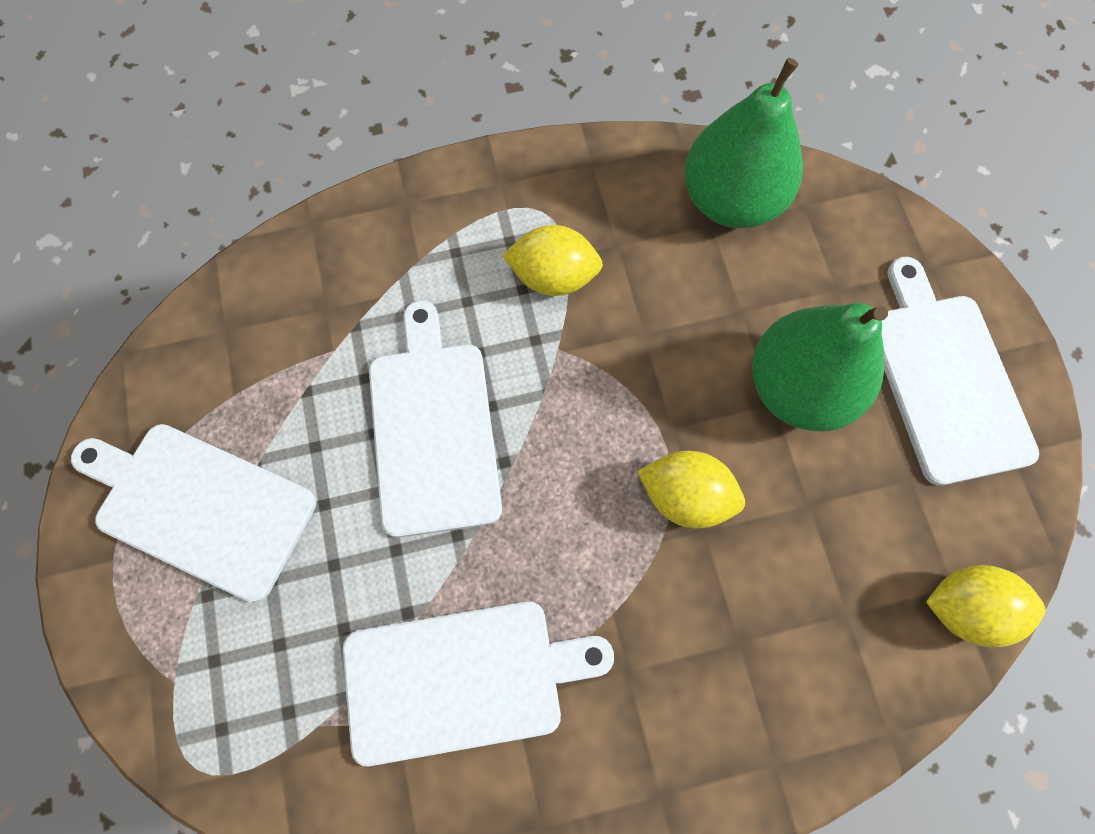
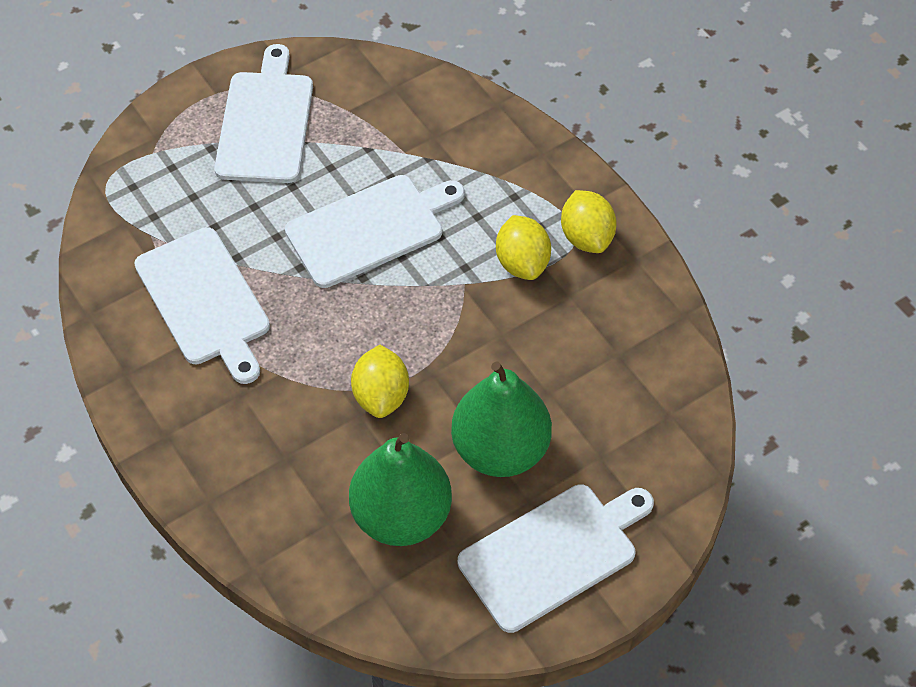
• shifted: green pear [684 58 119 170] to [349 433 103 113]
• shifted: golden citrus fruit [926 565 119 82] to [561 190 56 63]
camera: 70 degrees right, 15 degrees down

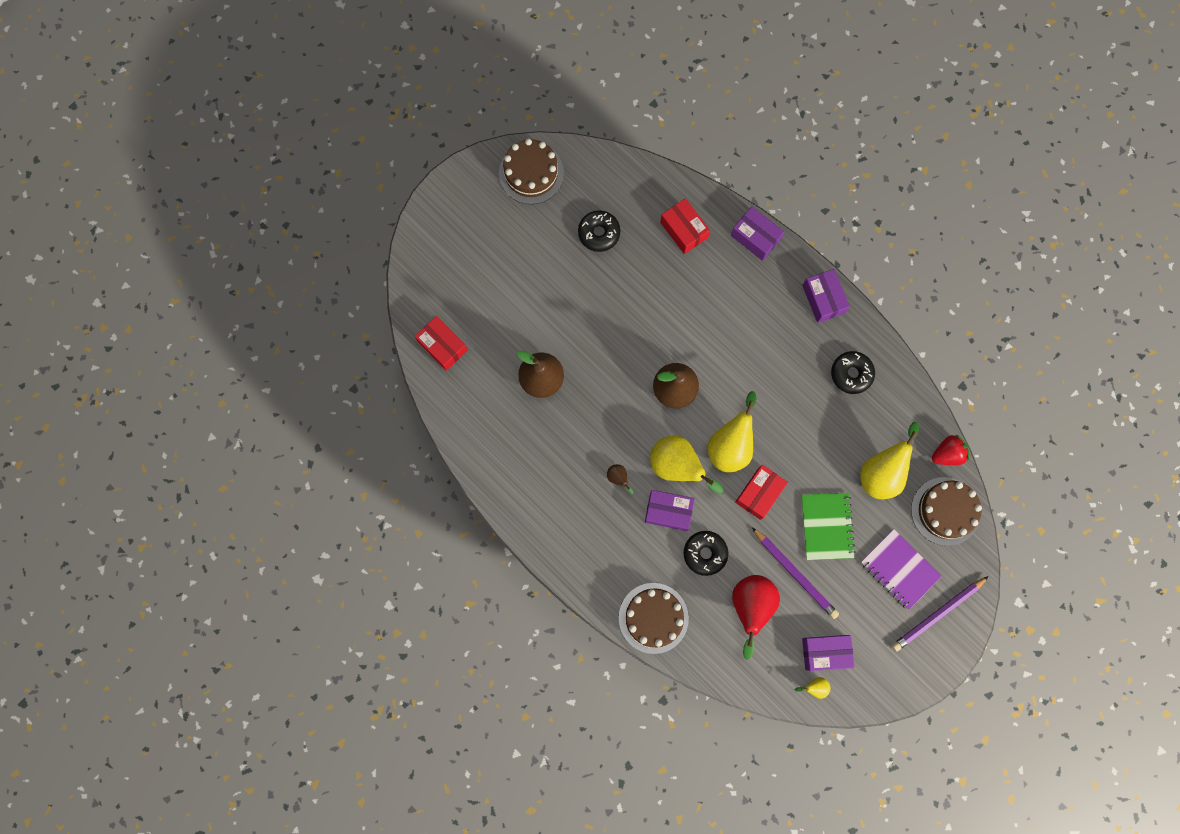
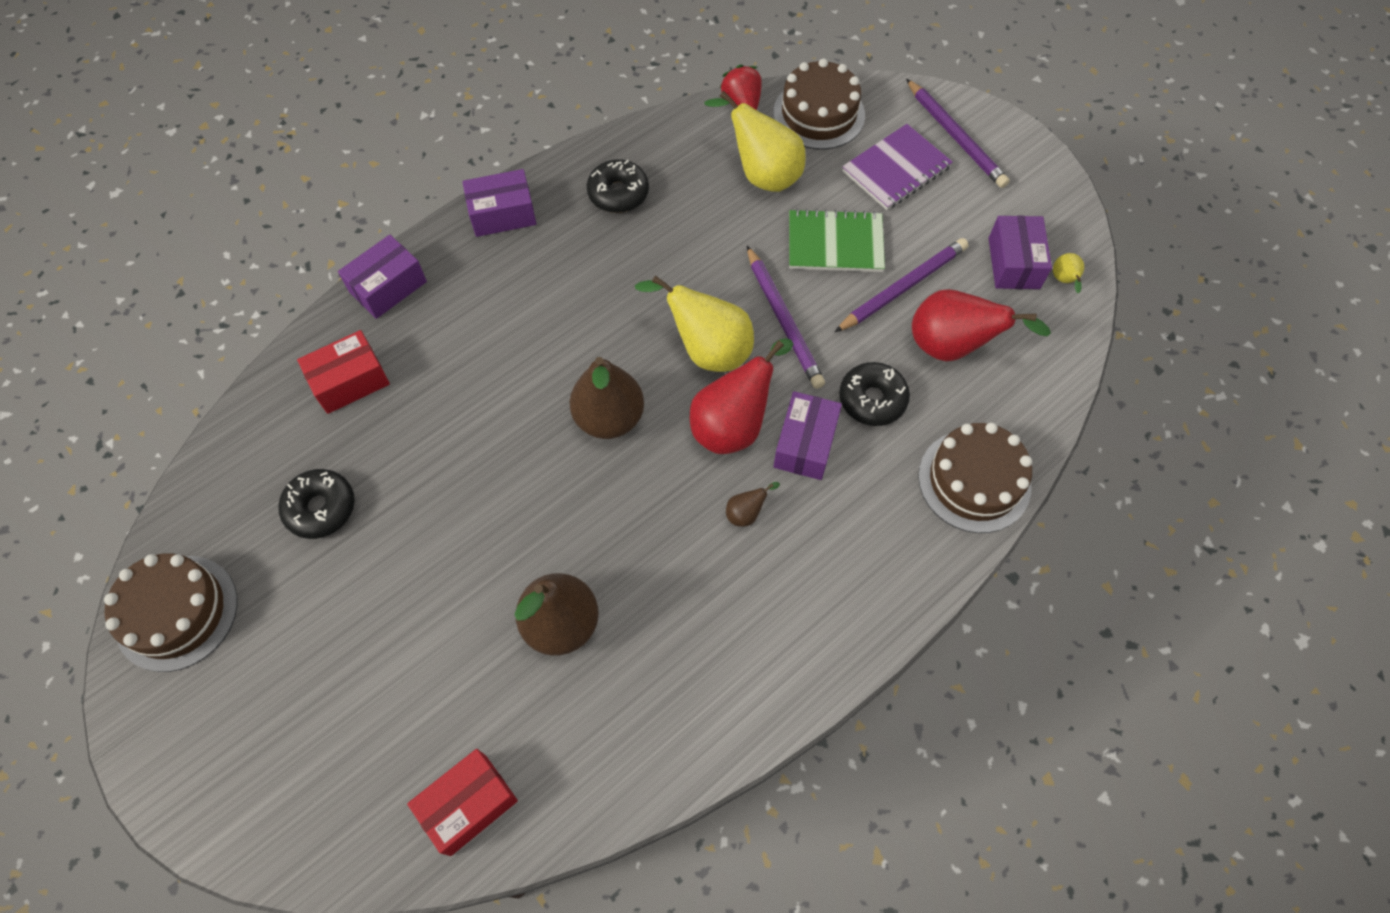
• swapped: red package [735 465 53 55] to violet lead pencil [747 246 78 143]
• repainted: golden pear [650 435 73 59] to red pear [690 338 103 116]
camera: 85 degrees left, 15 degrees down

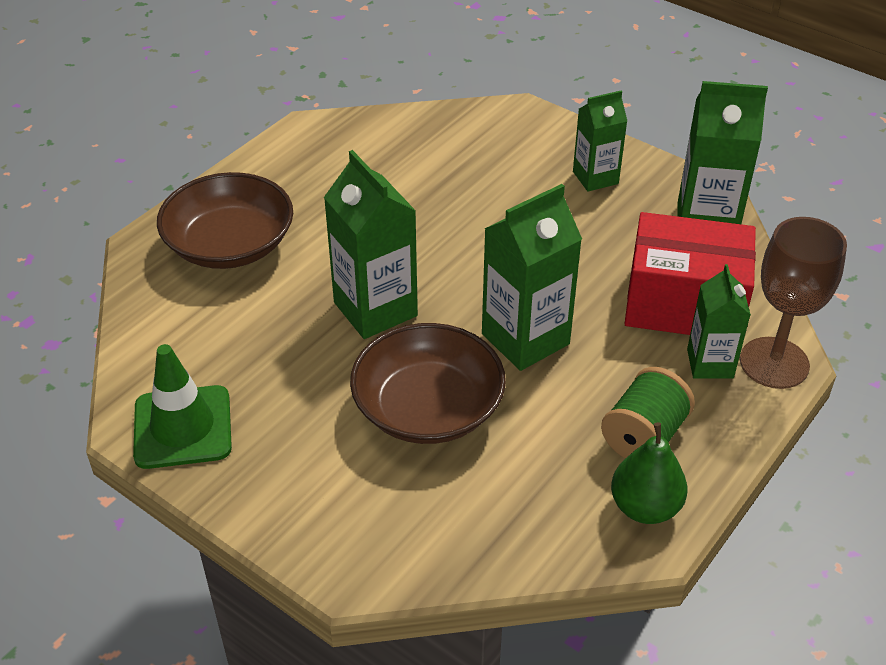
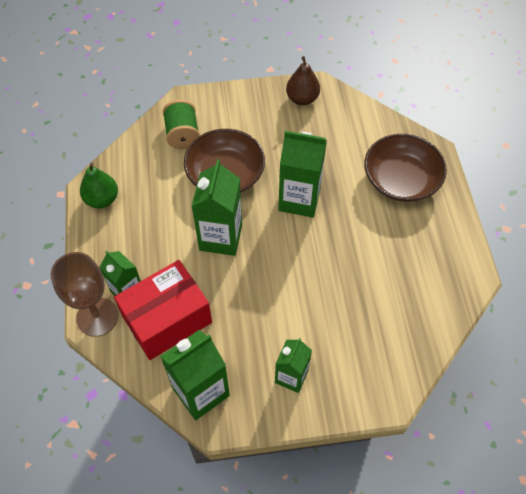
• shifted: green bobbin [601 367 94 92] to [163 99 37 50]
• swapped: green road cone [133 344 99 125] to brown pear [286 56 34 49]
camera: 135 degrees right, 15 degrees up

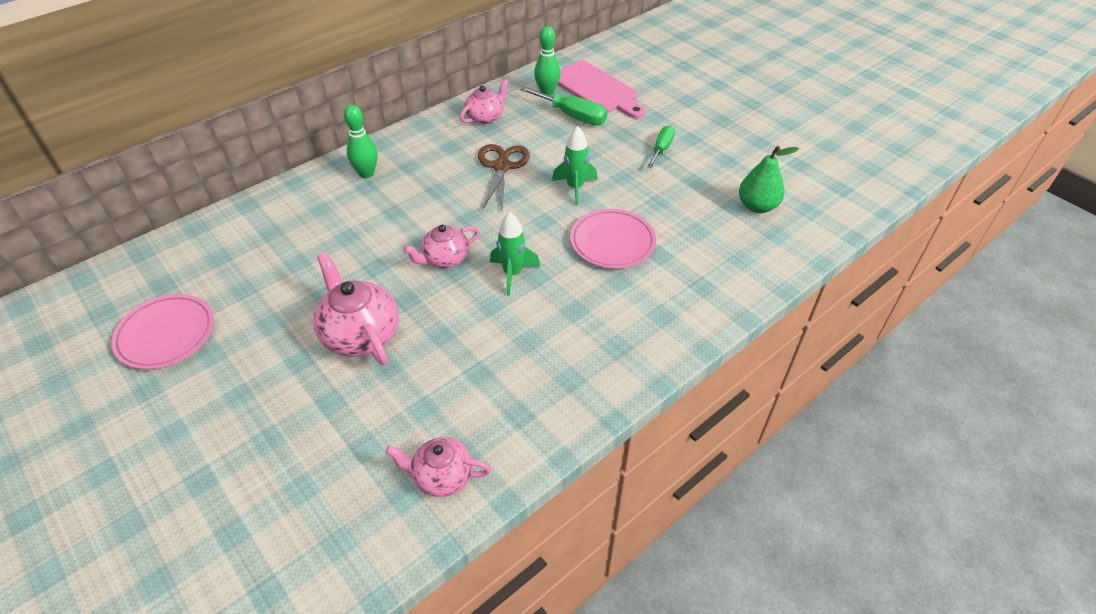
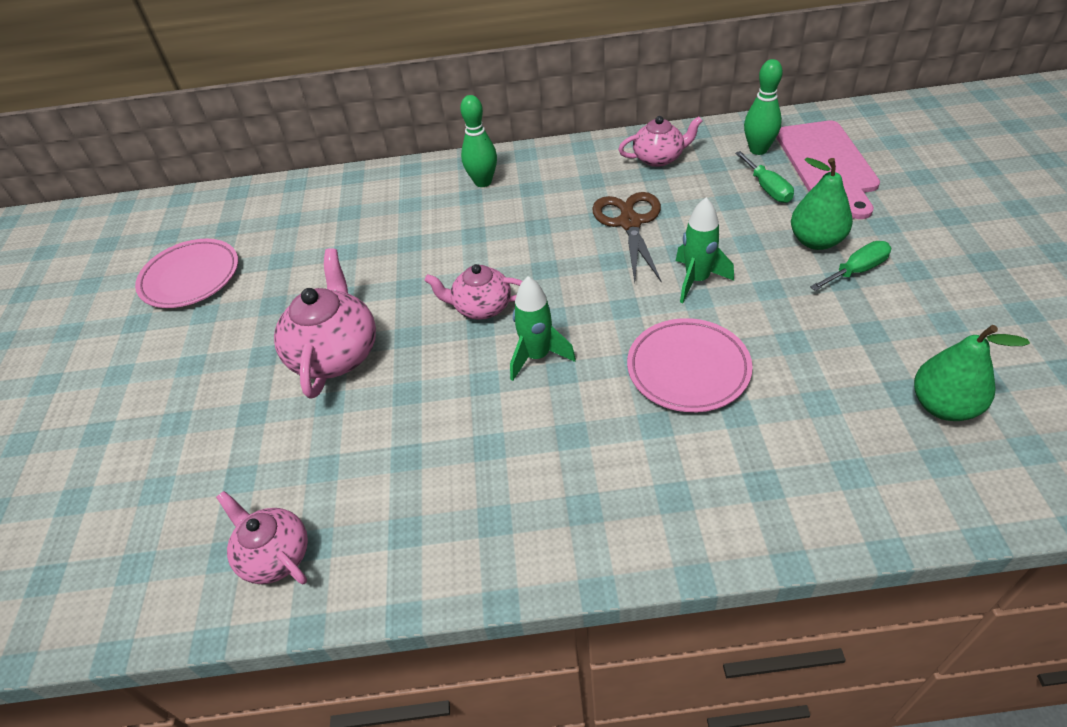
• new: green pear [791 158 62 92]
• rotated: brown scissors [478 144 52 67] = [592 192 69 90] 45 degrees counterclockwise
• scaled: green flat screwdriver [520 86 87 39] = [735 151 59 52] x0.66
camera: 40 degrees right, 0 degrees up

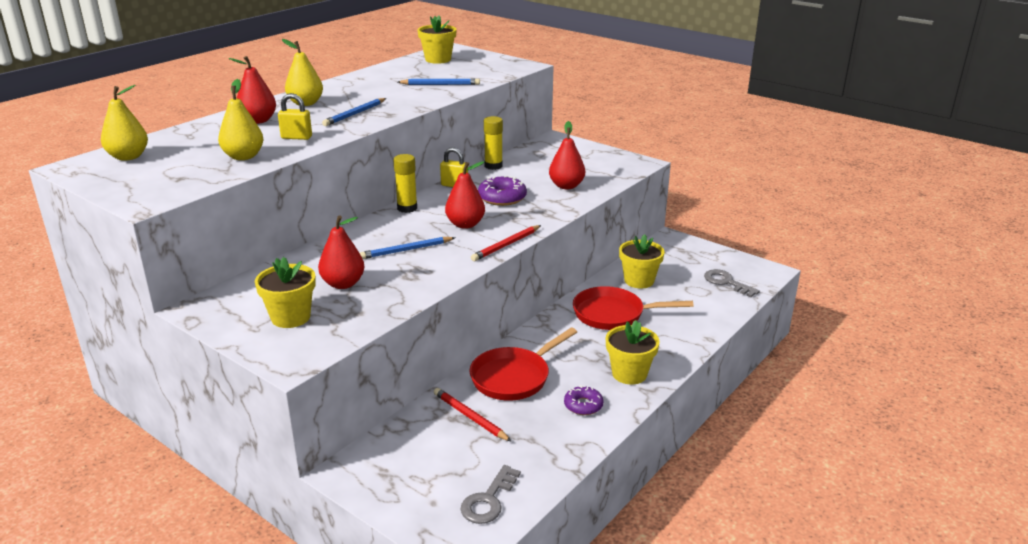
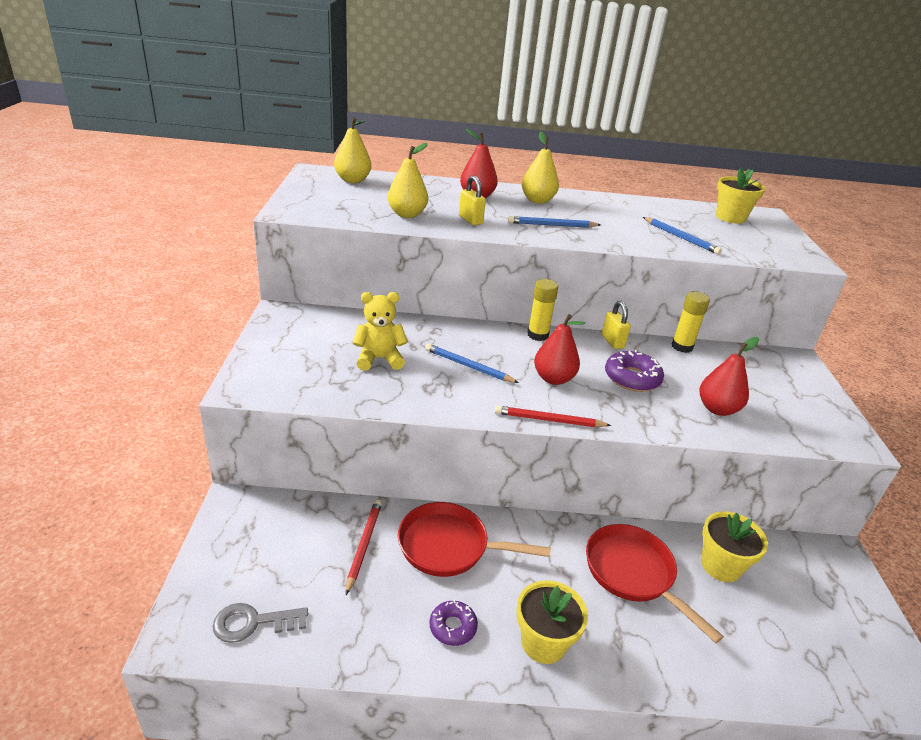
• gone: golden flower pot [255 257 61 71]
• gone: gray key [704 269 56 28]
• swapped: red pear [318 215 47 74] to golden stuffed bear [352 292 56 79]
camera: 50 degrees right, 5 degrees up

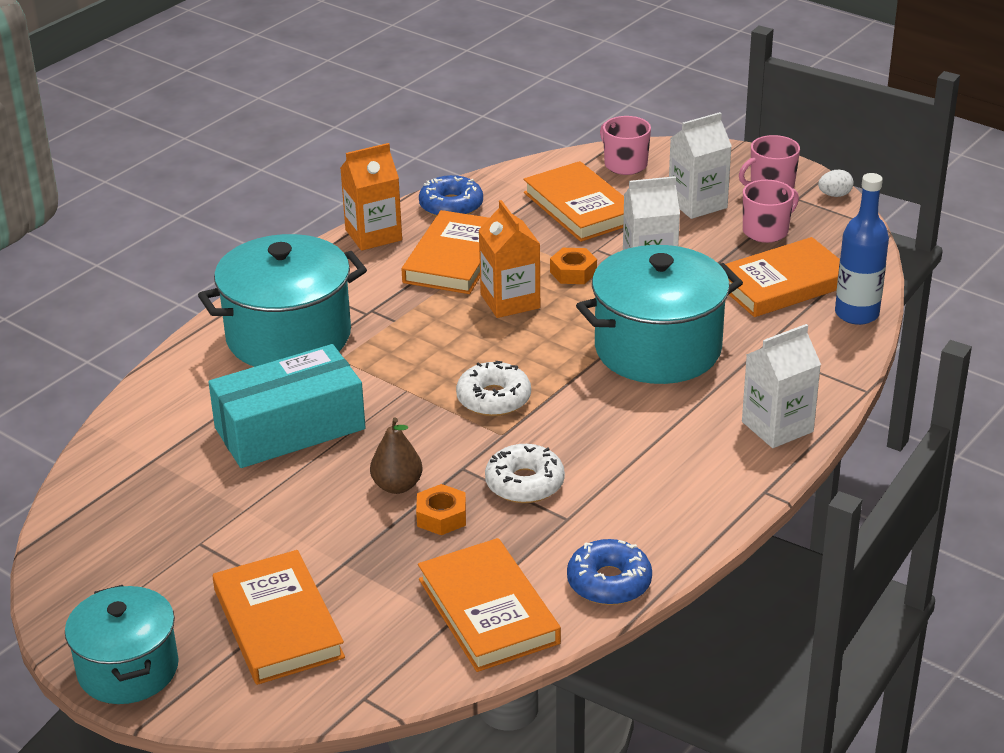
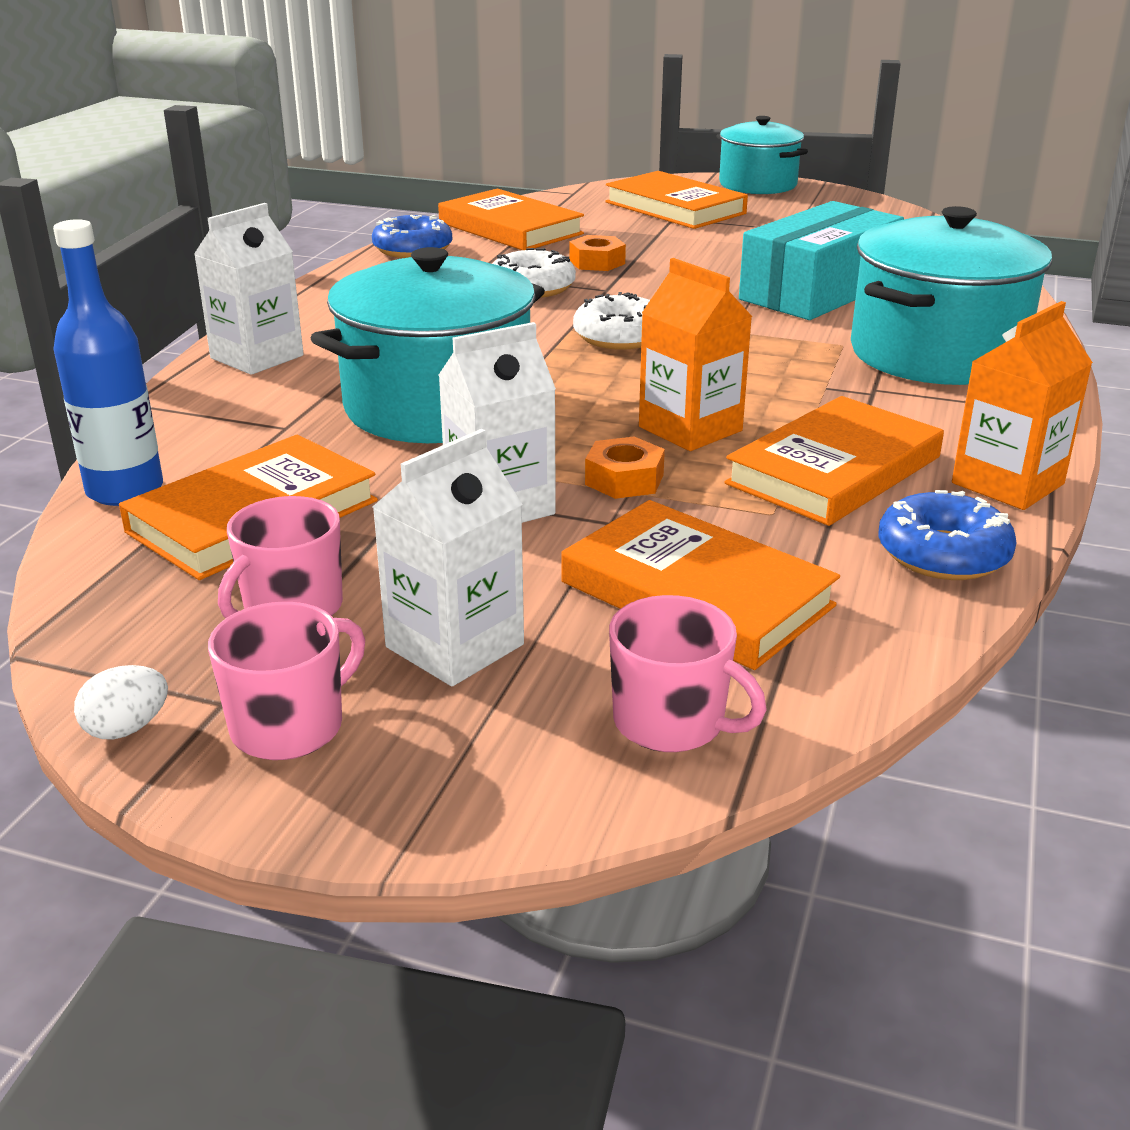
• gone: brown pear [370 417 53 77]
• rotated: bright orange hardcover [401 210 88 84] = [724 396 220 130] 45 degrees clockwise
camera: 160 degrees right, 5 degrees down

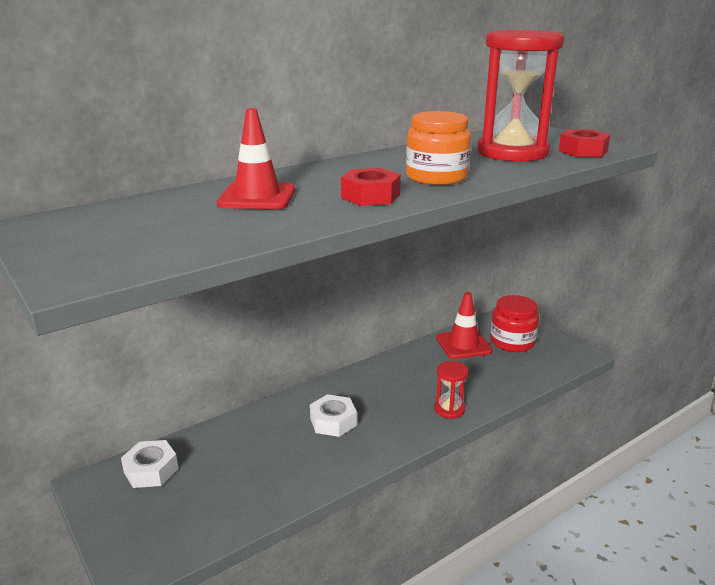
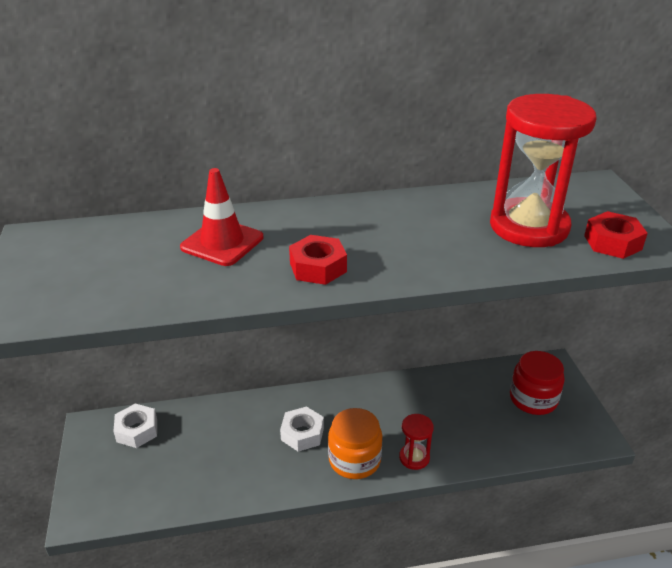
• gone: red road cone [436 292 57 67]
• shifted: bright orange jar [406 111 65 74] to [328 408 54 71]
camera: 25 degrees right, 10 degrees up

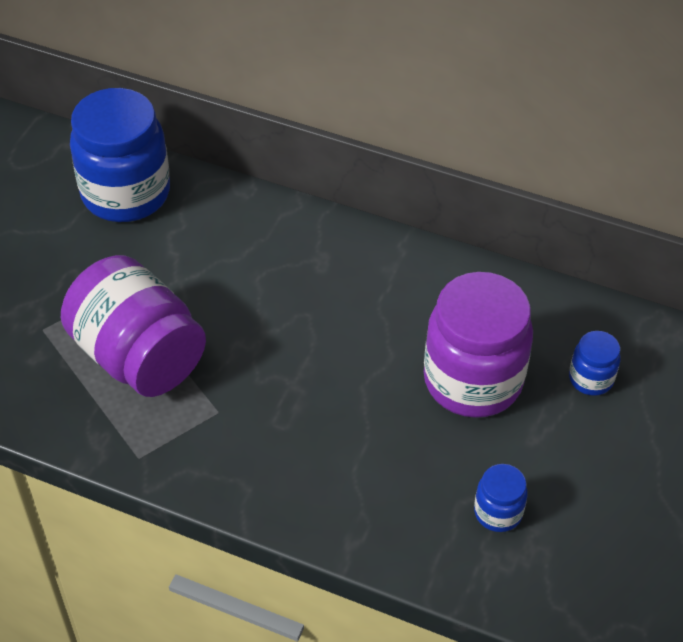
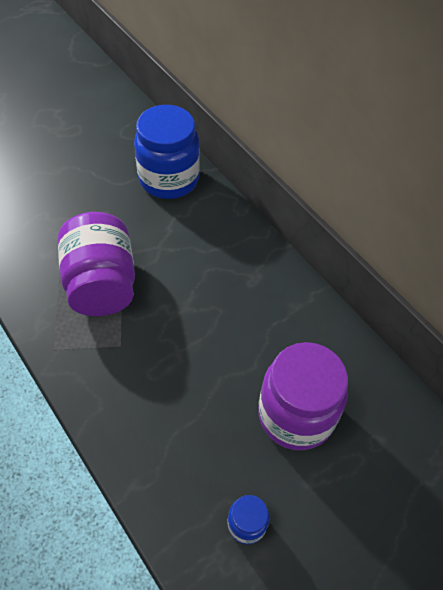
• gone: blue jar [569 331 51 65]
camera: 30 degrees right, 5 degrees up

